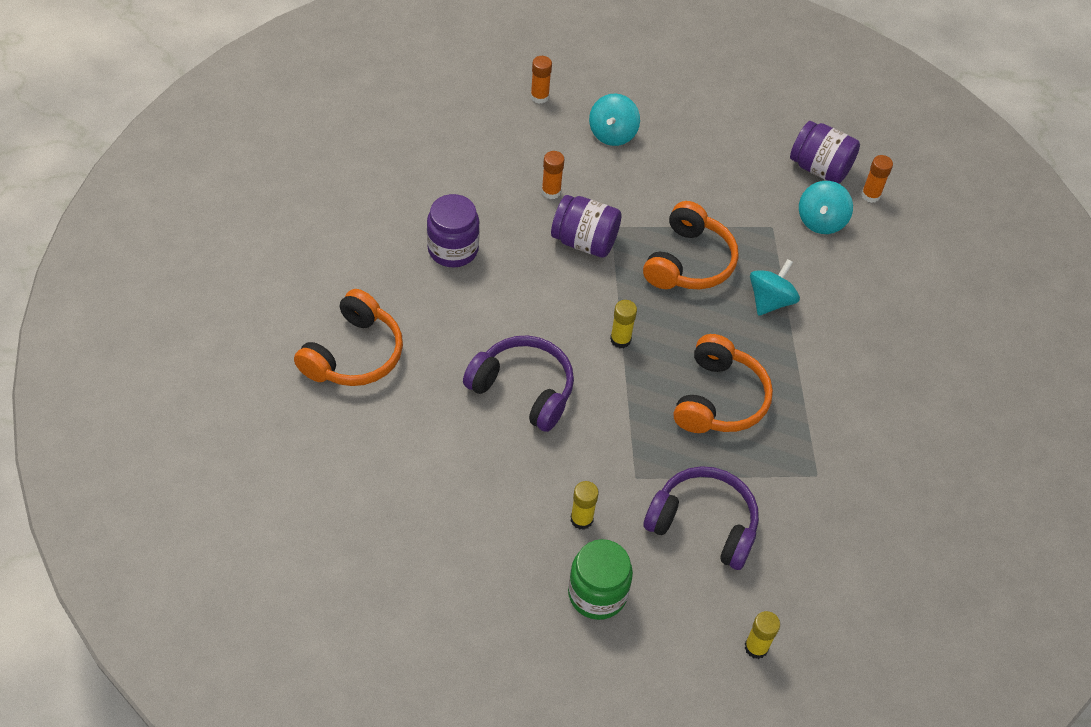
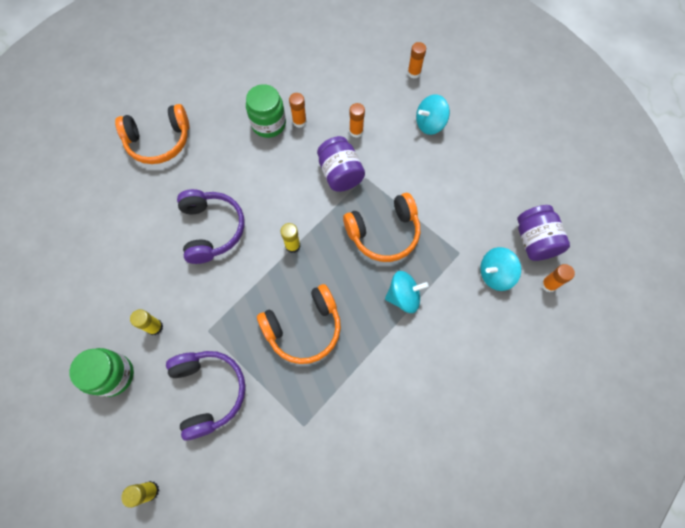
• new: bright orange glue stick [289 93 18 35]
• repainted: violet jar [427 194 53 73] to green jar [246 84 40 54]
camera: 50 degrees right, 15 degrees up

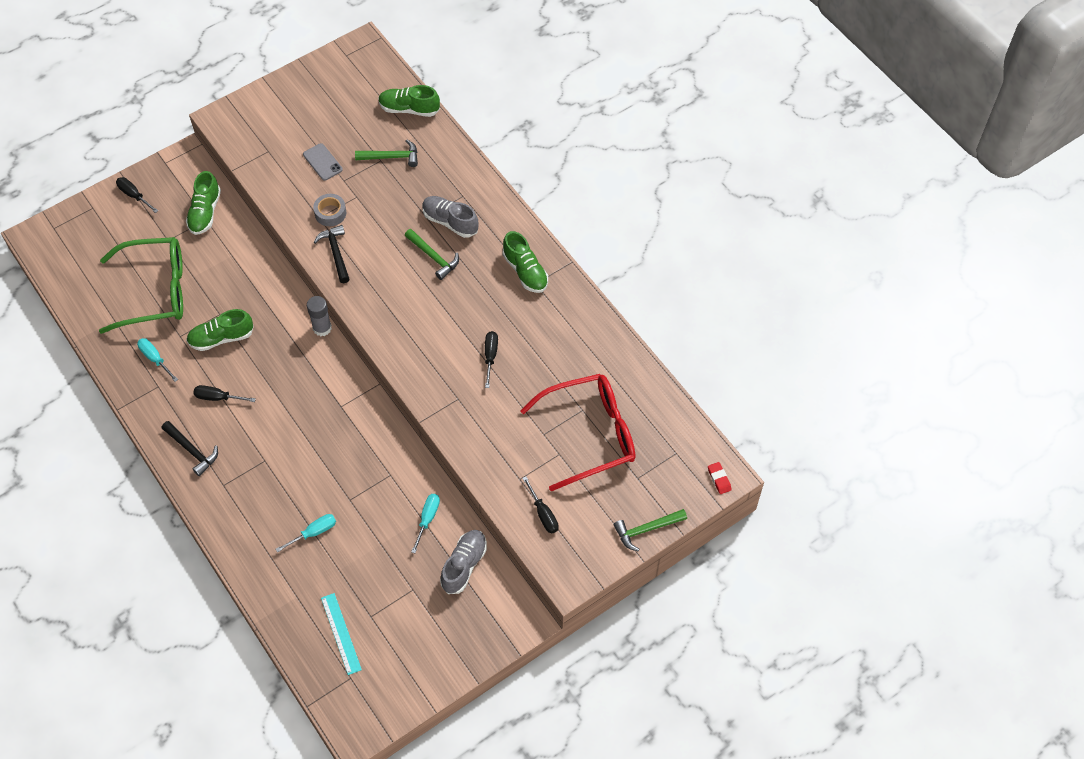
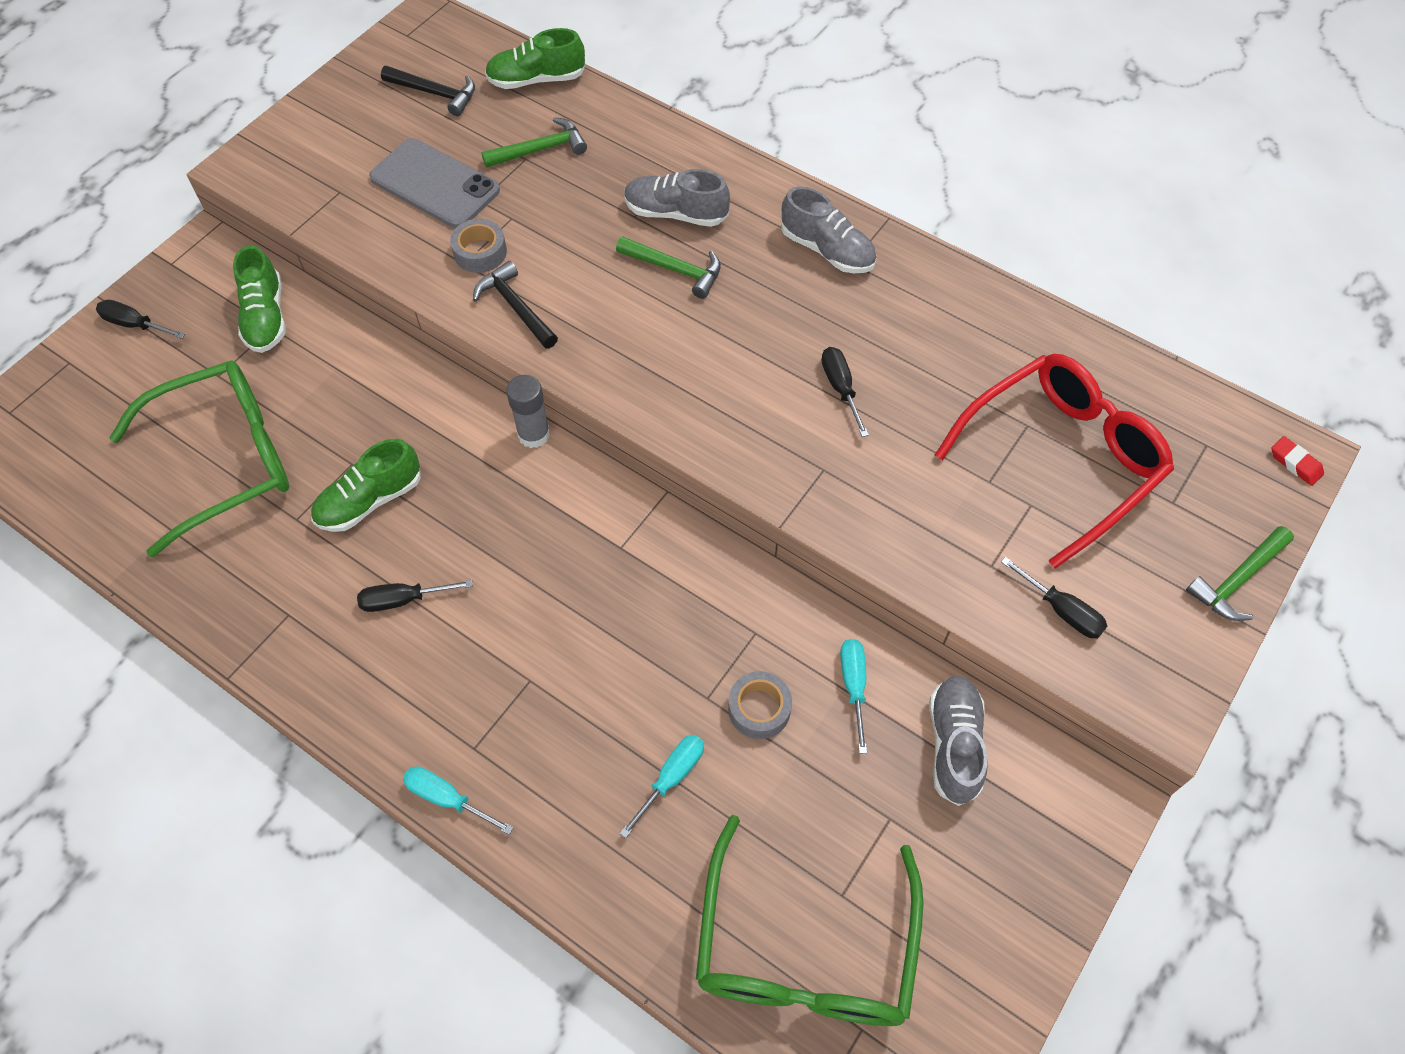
• new: gray roll of tape [728 671 64 68]
• shifted: teal flat screwdriver [137 338 41 44] to [403 766 111 69]
• shifted: jet-black hammer [162 421 56 55] to [381 66 94 50]
• swapped: teal straightedge [321 593 41 82] to green eyeglasses [696 815 227 211]
• repainted: green shoe [503 231 45 62] to gray shoe [781 186 96 87]
• scaled: gray phone [303 143 40 38] = [369 138 131 90] x1.76
camera: 20 degrees left, 0 degrees up

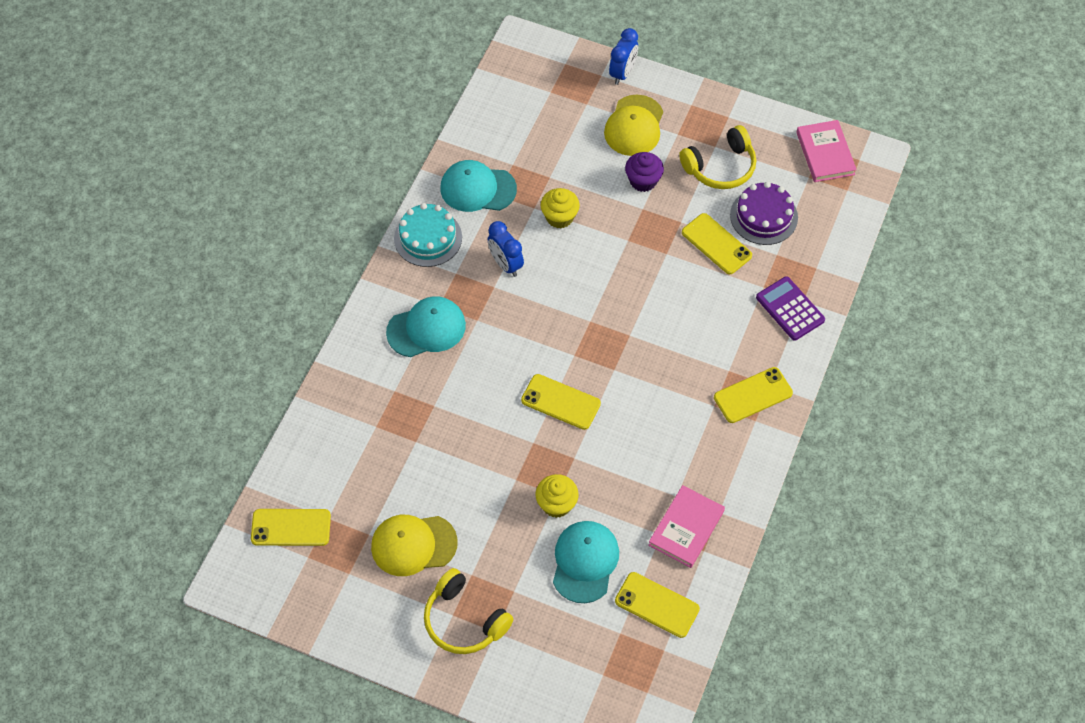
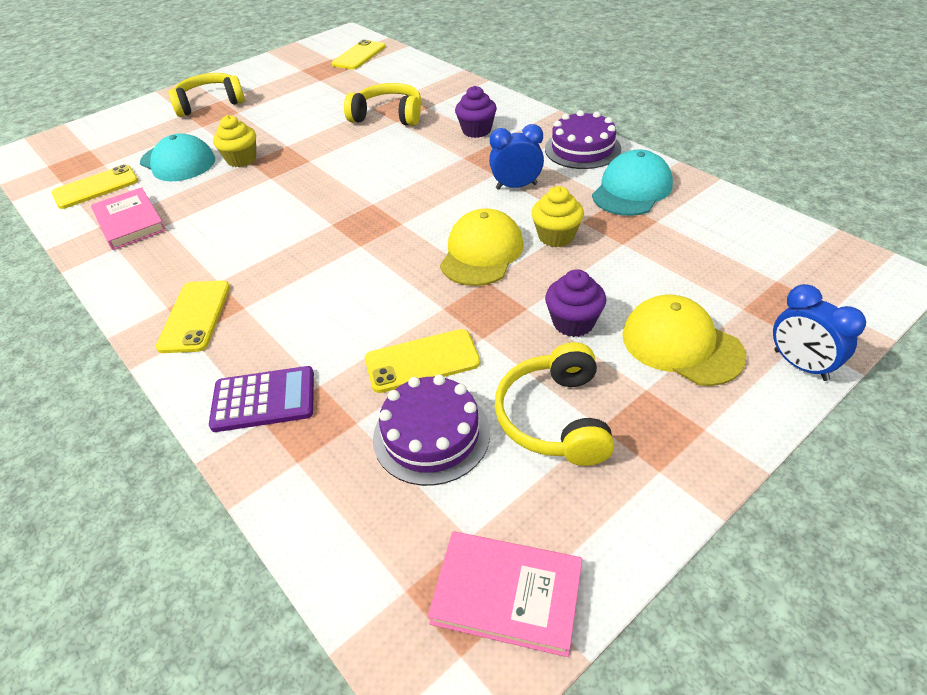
• gone: golden phone [521 374 80 56]
• new: golden headset [344 83 78 43]
• shifted: golden peaked cap [371 515 87 61] to [440 208 84 78]
• swapped: teal peaked cap [386 296 80 61] to violet fairy cake [455 86 42 52]
• repainted: teal cake [394 203 68 64] to violet cake [545 110 76 59]
camera: 120 degrees right, 15 degrees down

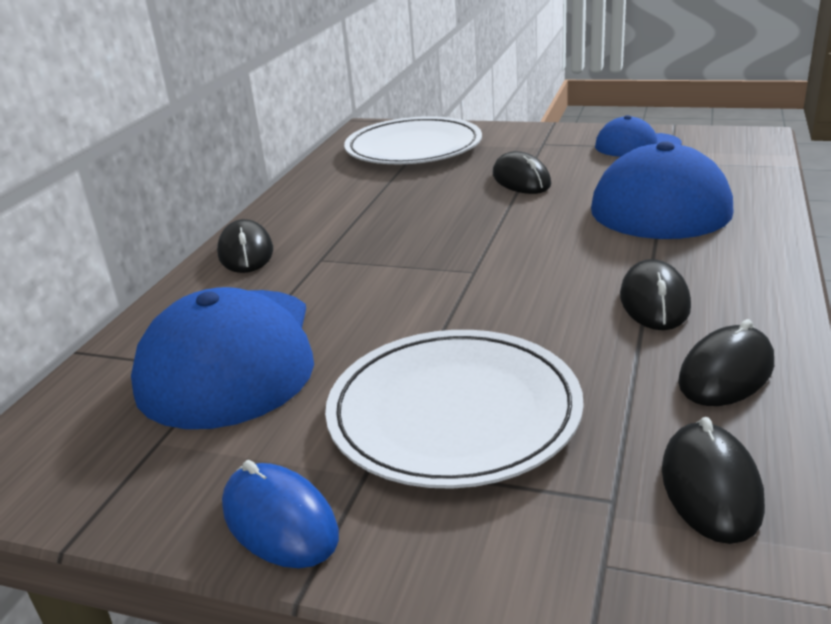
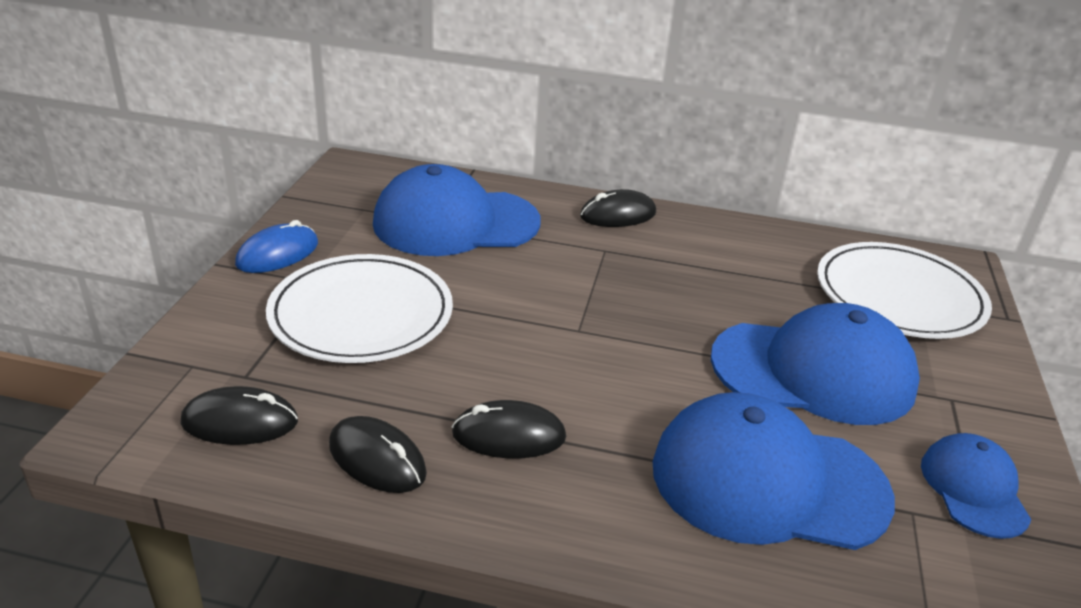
• swapped: jet-black mouse [493 151 58 43] to blue peaked cap [711 303 209 122]
camera: 80 degrees right, 5 degrees up

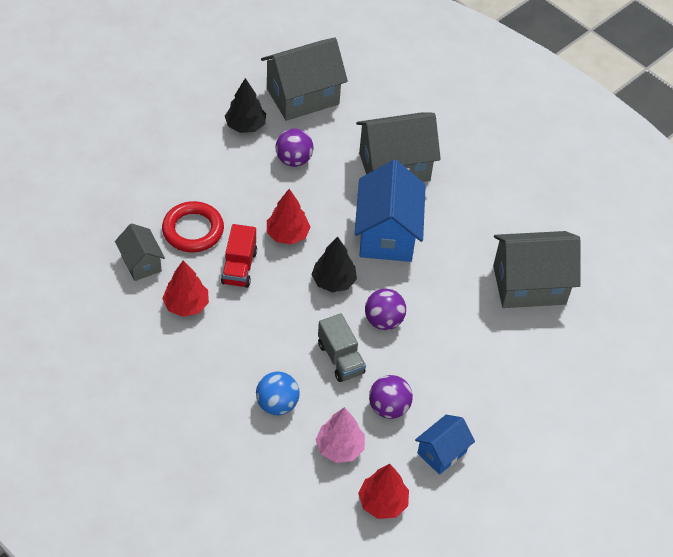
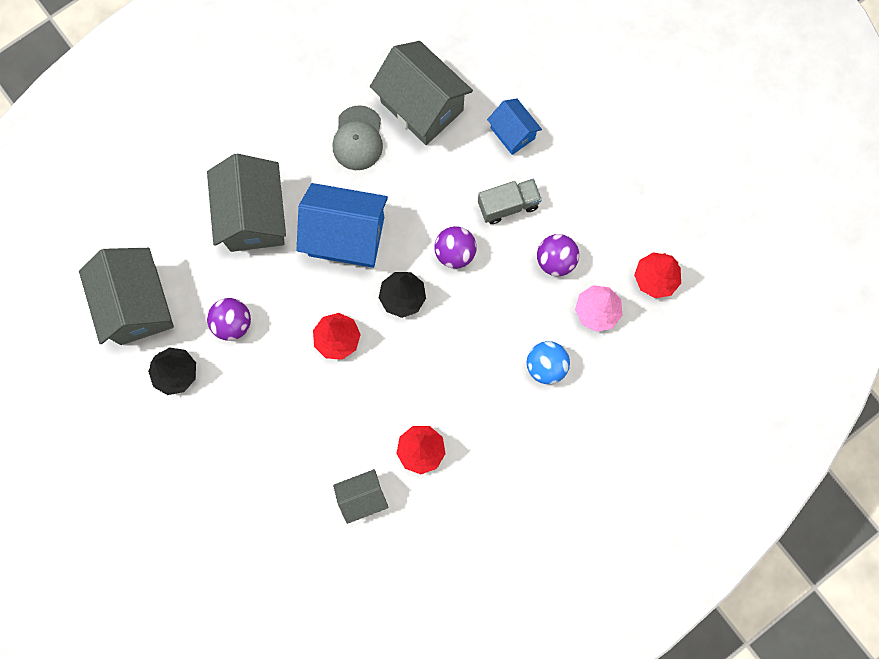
• gone: red ring [162 201 62 51]
• gone: red toy truck [221 224 36 64]
• new: gray peaked cap [333 105 50 65]
• shifted: gray toy truck [318 313 48 69] to [478 179 64 45]
• shifted: blue house [415 415 60 60] to [487 99 55 56]
• rotated: gray house [493 231 88 77] = [370 41 103 104] 45 degrees counterclockwise
camera: 80 degrees left, 25 degrees up

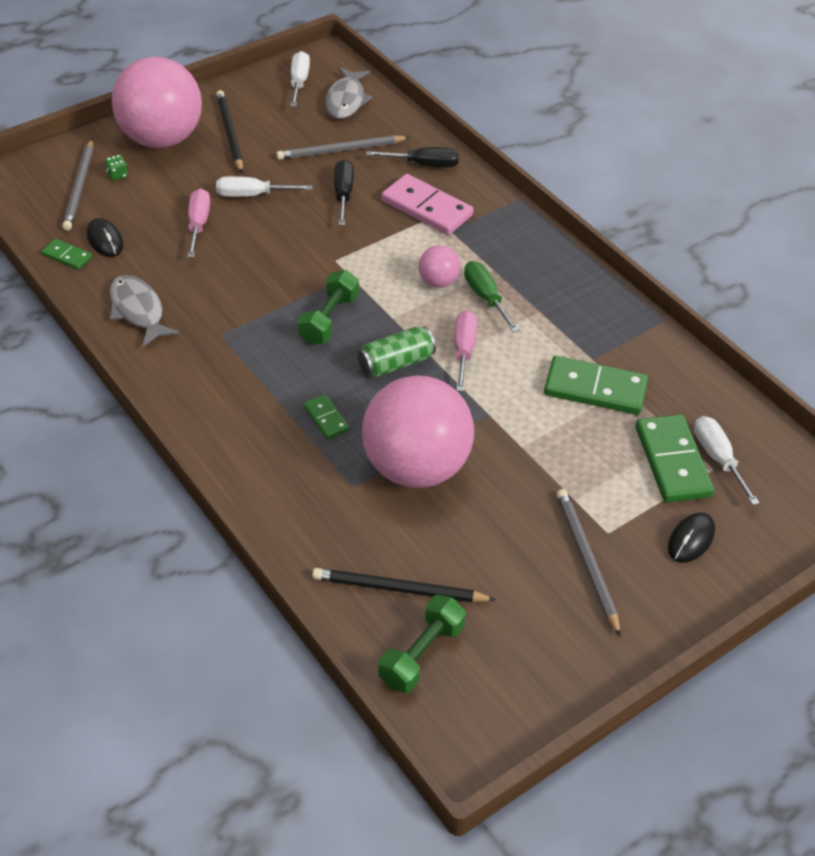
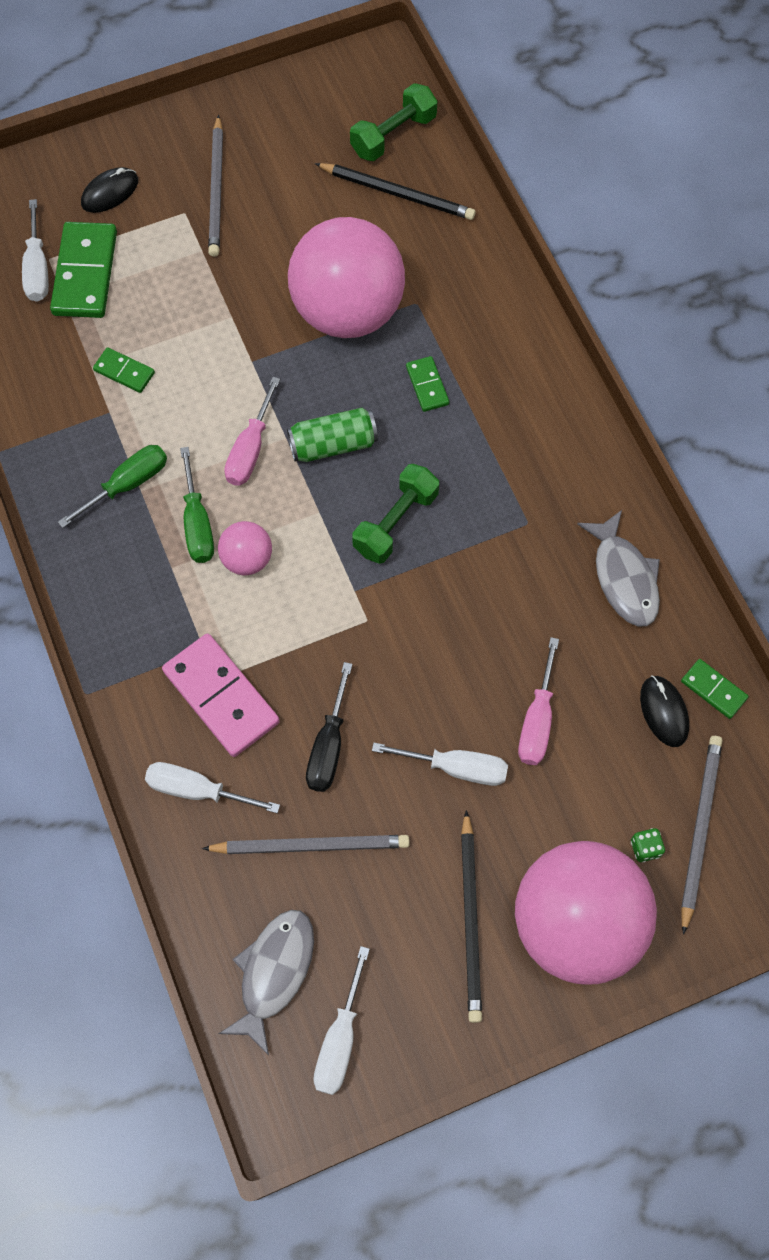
• new: green flat screwdriver [58 445 109 83]
• repainted: jet-black flat screwdriver [366 147 93 20] to snow-white flat screwdriver [145 762 135 51]
• scaled: green domino piece [544 356 104 59] = [93 347 62 46] x0.52
camera: 165 degrees left, 20 degrees up

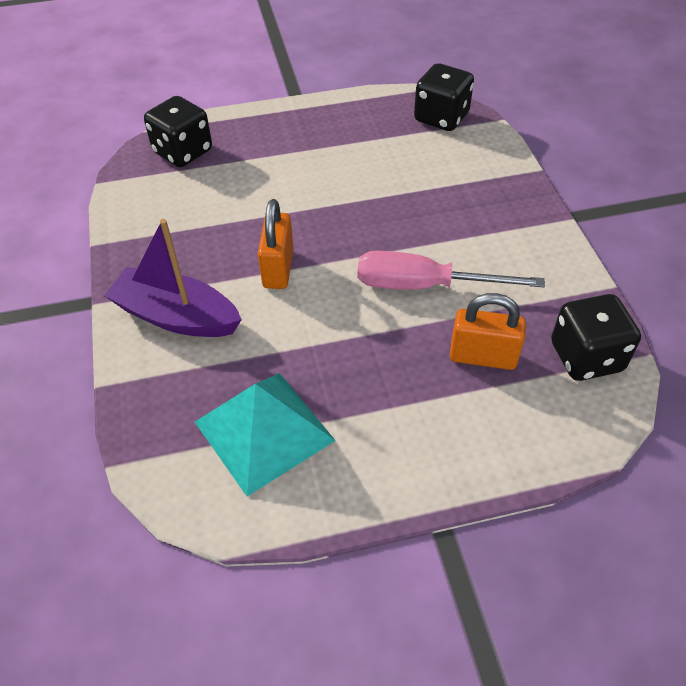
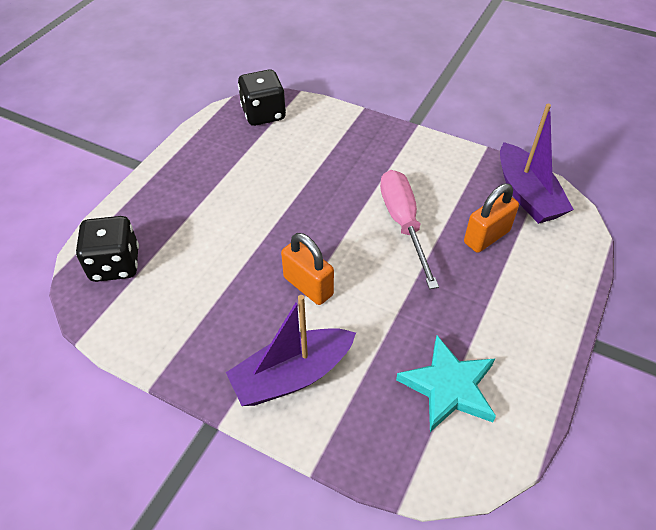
• swapped: teal pyramid [195 373 141 123] to teal five-pointed star [396 336 100 96]
• swapped: jet-black die [551 294 90 87] to violet sailboat [500 104 74 120]
• rotated: pink flat screwdriver [358 251 187 39] = [380 170 59 119] 120 degrees clockwise
camera: 50 degrees left, 0 degrees up

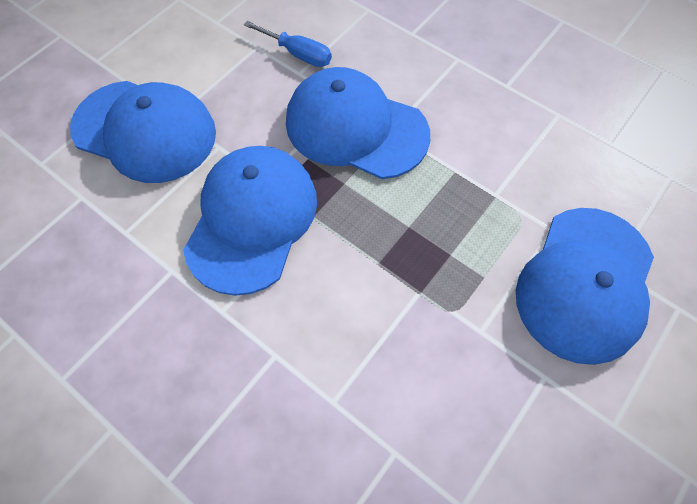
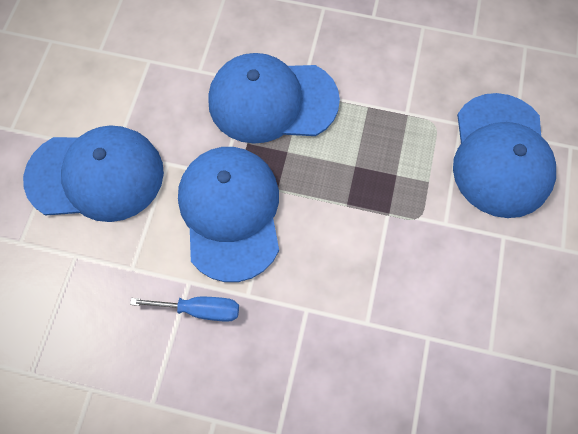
• shifted: blue flat screwdriver [244 21 88 46] to [130 297 109 25]
camera: 25 degrees left, 5 degrees up

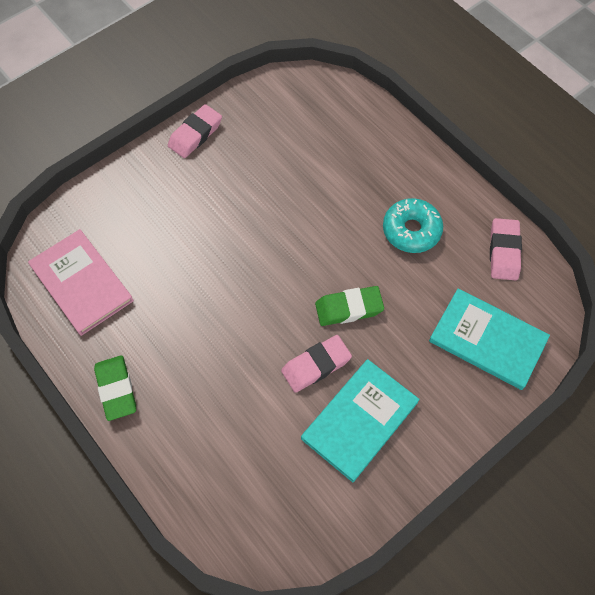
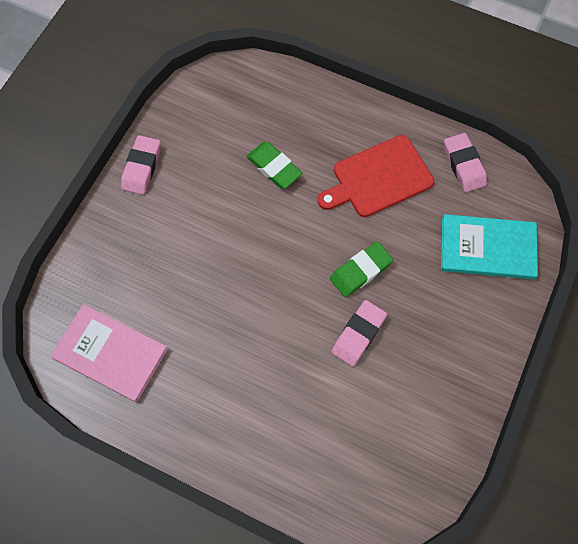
• gone: teal hardcover [301 359 119 123]
• shifted: green gum eraser [94 355 42 66] to [246 142 56 46]
• swapped: teal donut [383 198 60 55] to red chopping board [318 135 116 82]
camera: 25 degrees left, 5 degrees up

